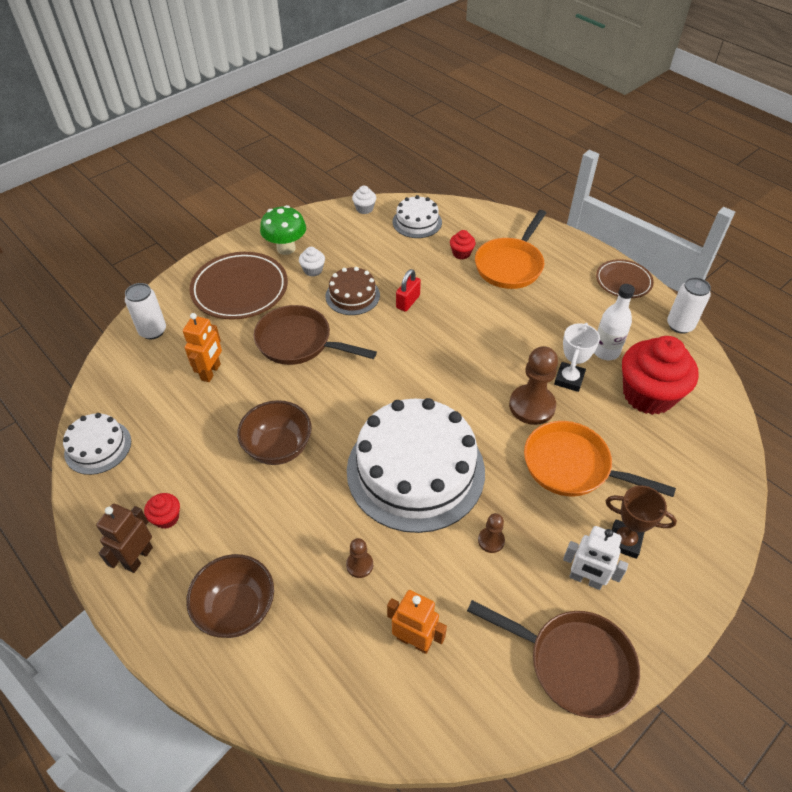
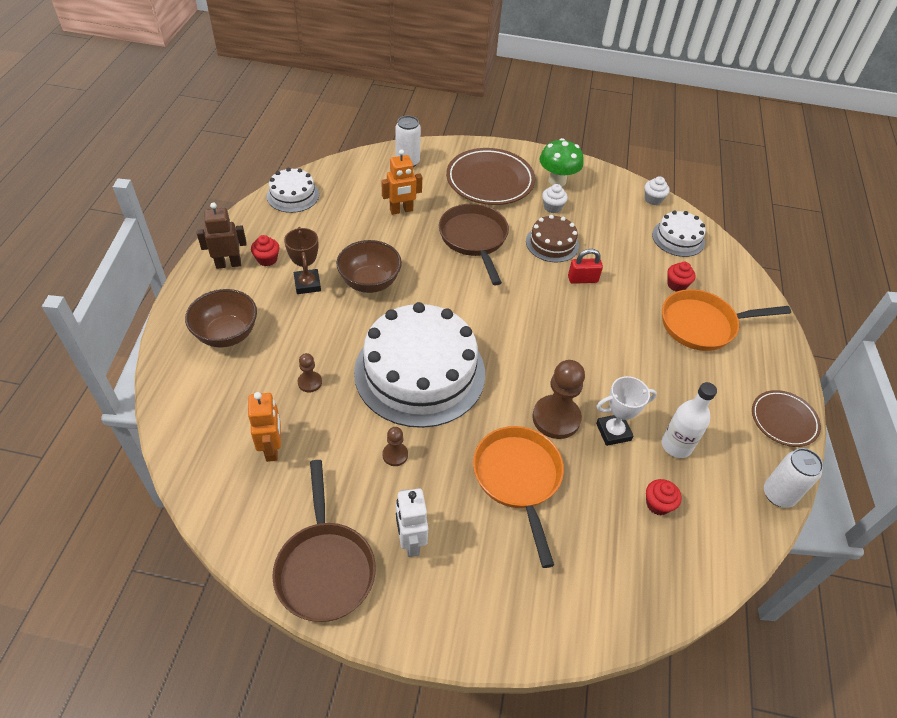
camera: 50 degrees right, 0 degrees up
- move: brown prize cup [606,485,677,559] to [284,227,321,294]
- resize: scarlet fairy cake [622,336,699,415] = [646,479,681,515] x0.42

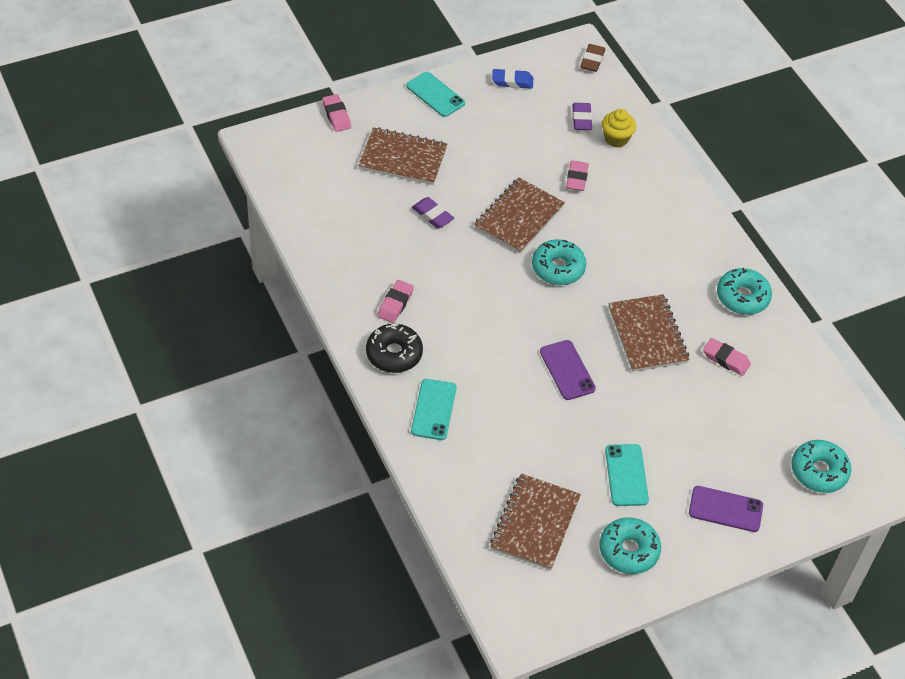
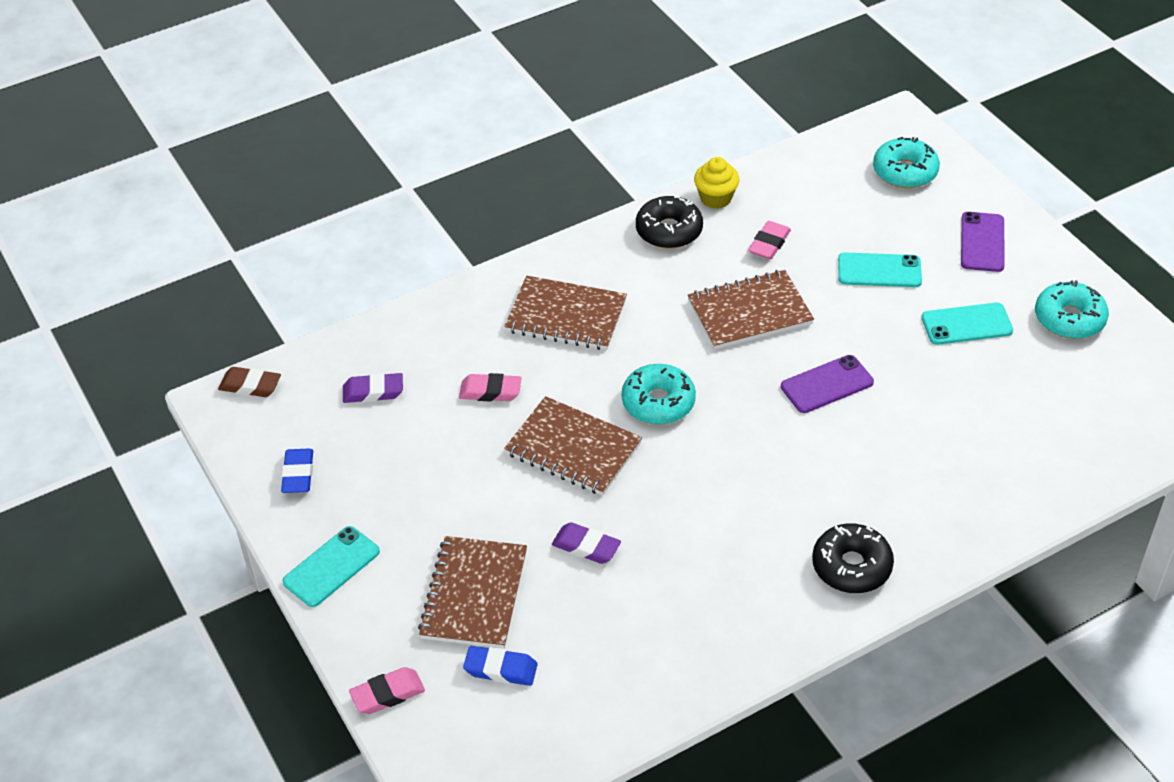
camera: 90 degrees left, 5 degrees down
- insert: blue eraser [463,646,538,686]
- move: brown notepad [490,473,581,570] to [504,276,627,350]
- rotate: violet eraser [412,197,454,228] = [552,522,621,564] 75 degrees clockwise
- recolor: aqua doughnut [717,268,772,315] to jet-black doughnut [636,196,703,249]
- move: yellow fairy cake [602,109,636,147] to [694,157,740,209]
- move: aqua mobile phone [411,379,456,440] to [838,253,922,287]
- delete: pink eraser [377,280,414,323]

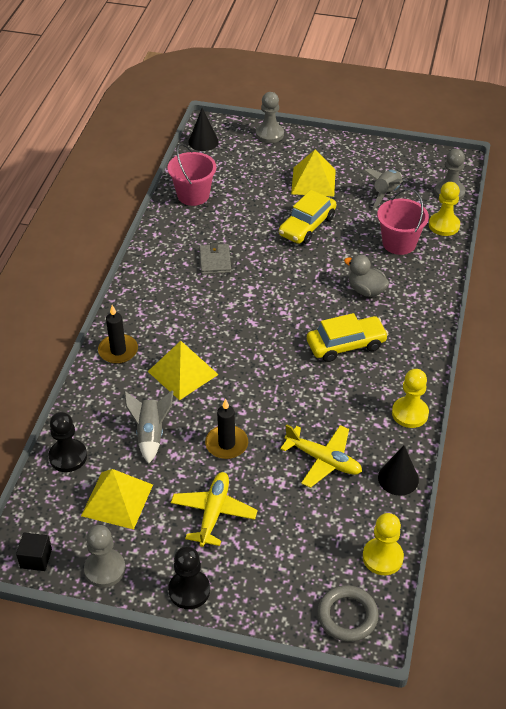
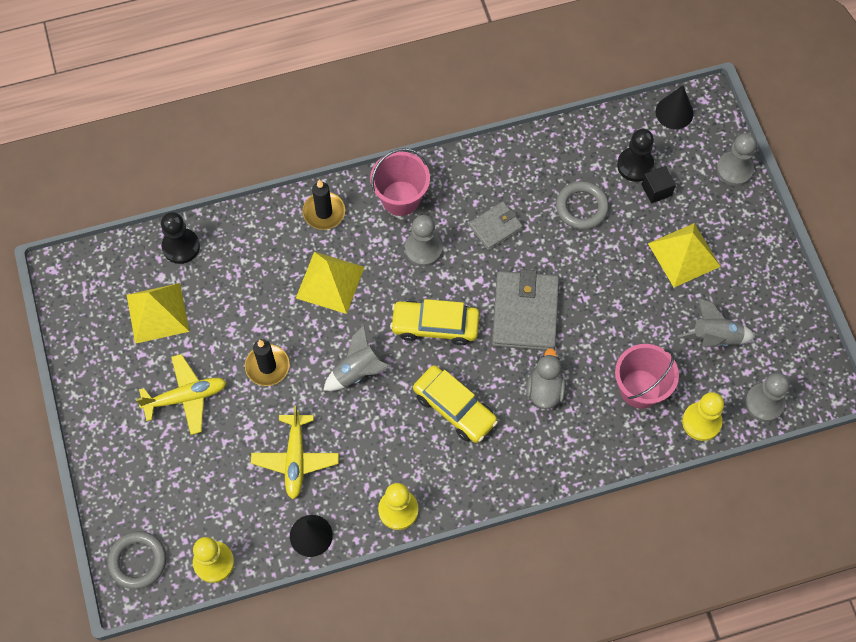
camera: 60 degrees right, 20 degrees up
- move: ash-grey spaceship [124,390,174,463] to [323,325,392,391]
- move: pink sand bucket [168,143,216,206] to [370,148,430,216]
- move: yellow toy car [279,190,336,244] to [390,299,480,345]
- move: ash-grey pawn [84,525,126,588] to [405,215,442,267]
- insert: ash-grey wallet [492,269,559,350]
- insert: ash-grey ring [556,181,609,230]
- move: jet-black pawn [168,546,210,609] to [617,129,654,182]
- move: jet-black cube [16,533,52,571] to [641,166,676,203]

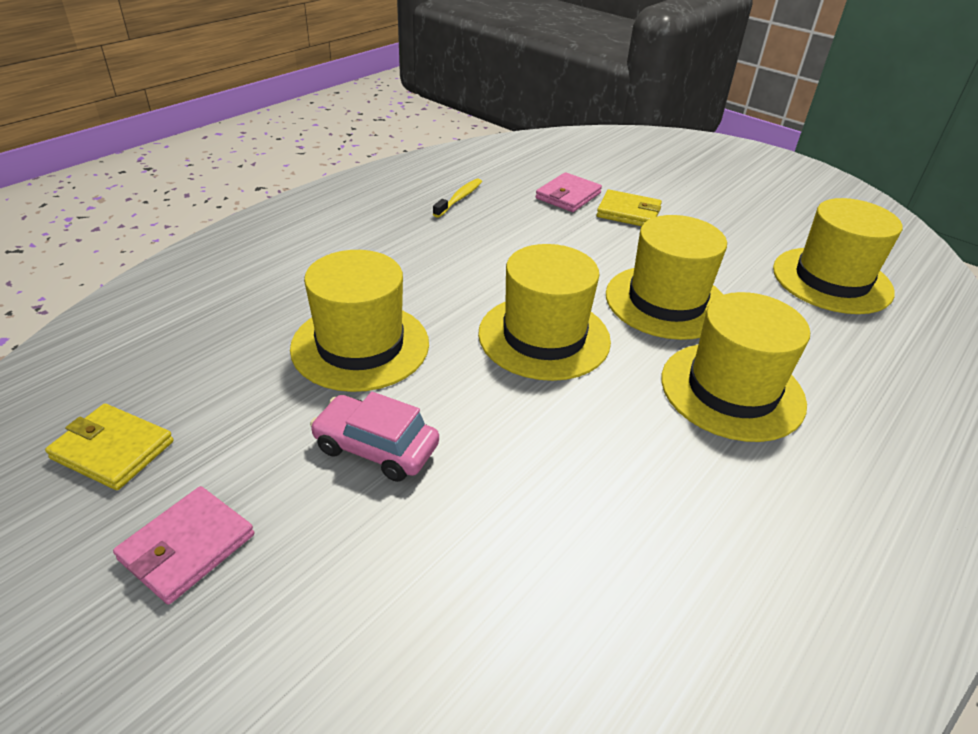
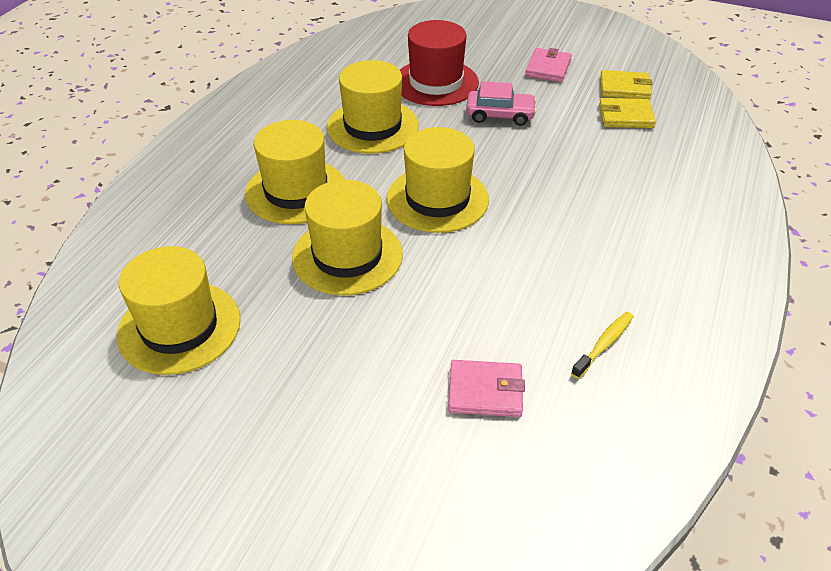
camera: 165 degrees right, 5 degrees up
- move: yellow tall hat [290,250,429,392] to [327,60,419,154]
- insert: scarlet tall hat [400,20,479,106]
- rotate: pink wallet [536,172,602,212] = [448,360,525,417] 75 degrees clockwise
- rotate: yellow dental brush [433,178,482,218] = [571,312,634,379] 150 degrees counterclockwise
- move: yellow wallet [596,189,662,226] to [599,98,656,128]

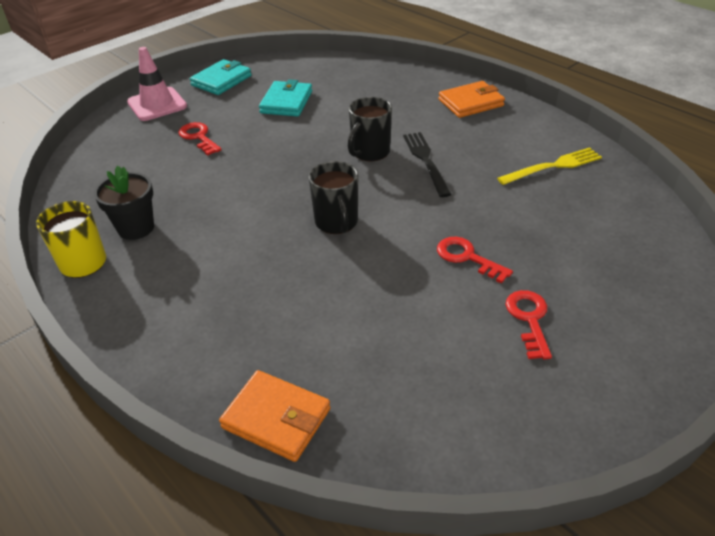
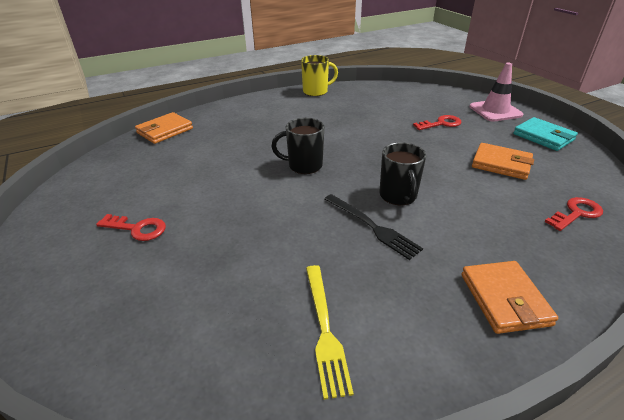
camera: 105 degrees right, 5 degrees down
- rotate: jet-black dinner fork [403,132,452,197] = [324,194,423,260] 45 degrees clockwise
- rotate: jet-black mug [348,97,392,161] = [379,142,426,205] 150 degrees counterclockwise
- recolor: aqua wallet [259,79,312,117] to orange wallet [472,143,534,180]
- move: scarlet latchkey [437,237,513,284] to [545,197,603,231]
- delete: jet-black potted plant [94,166,154,240]

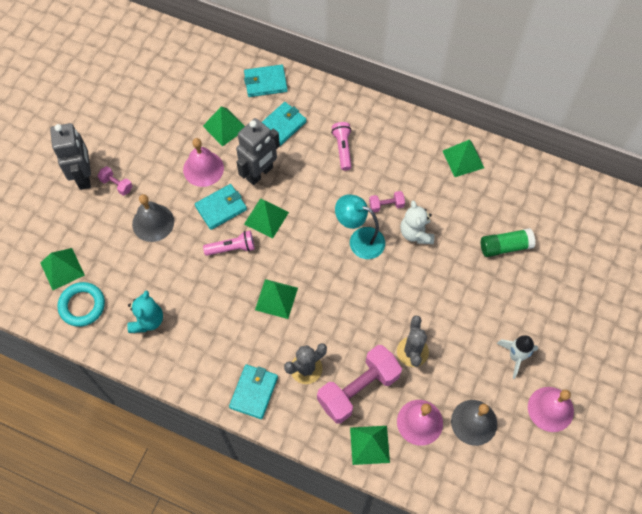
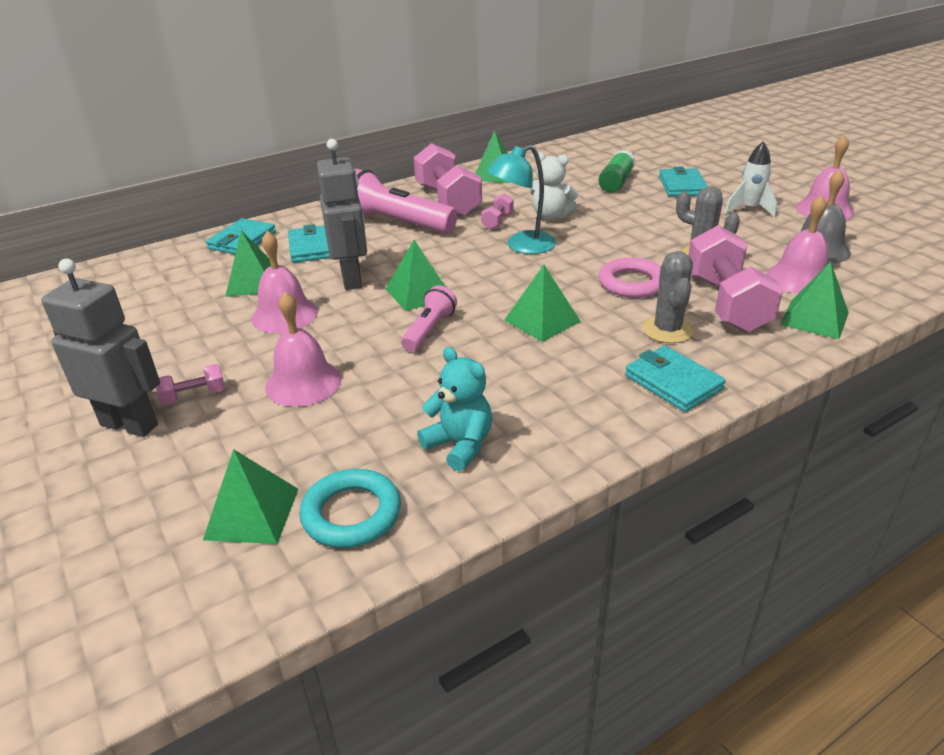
camera: 55 degrees left, 30 degrees down
- recolor: ash-grey hand bell [132,194,174,242] to pink hand bell [265,292,342,407]
- resize: pink torch [331,122,352,171] = [355,169,457,233] x1.84
- insert: pink hand weight [414,143,482,217]
- insert: pink ring [599,257,661,298]
- move: aqua wallet [195,184,247,230] to [659,167,708,196]

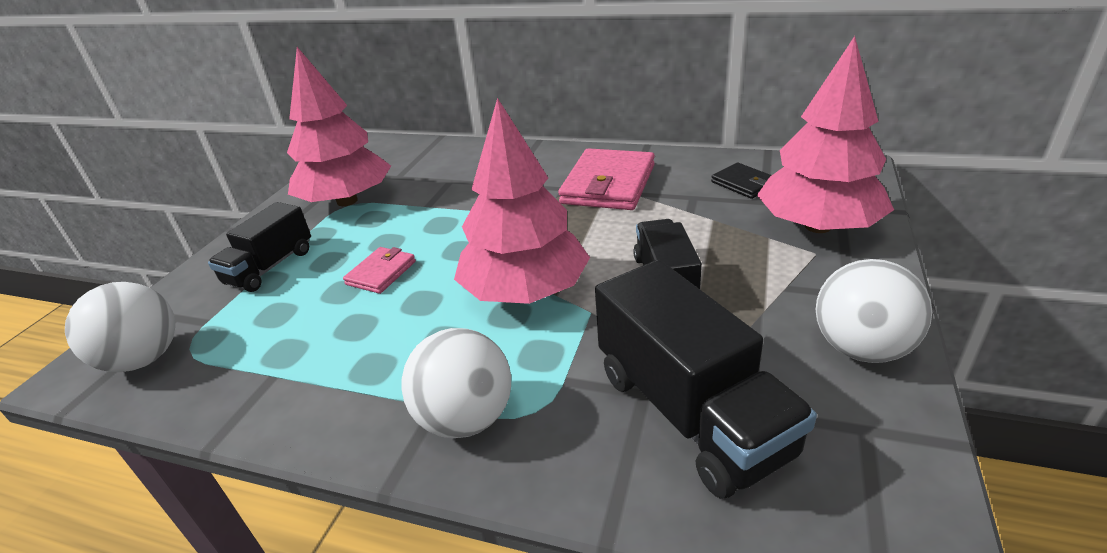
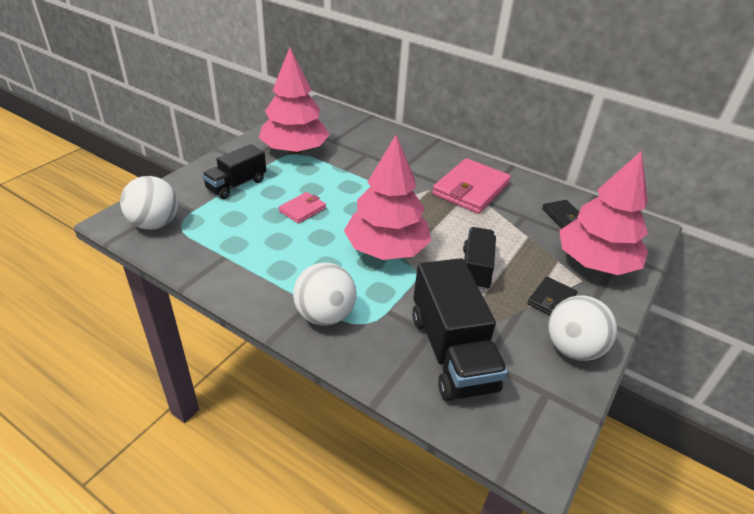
camera: 10 degrees right, 5 degrees up
- insert: jet-black wallet [527,277,577,315]

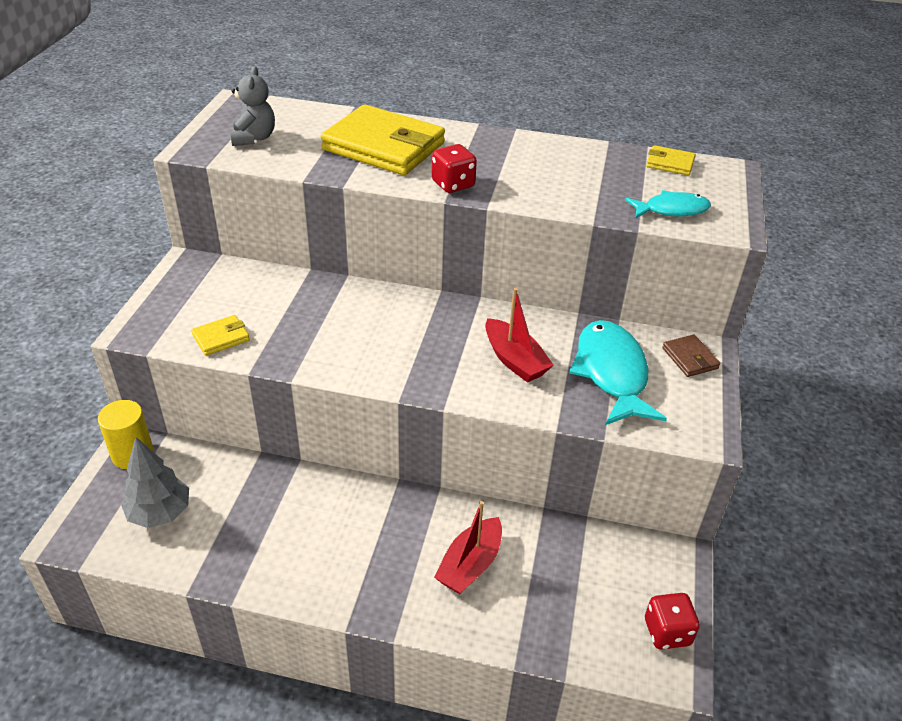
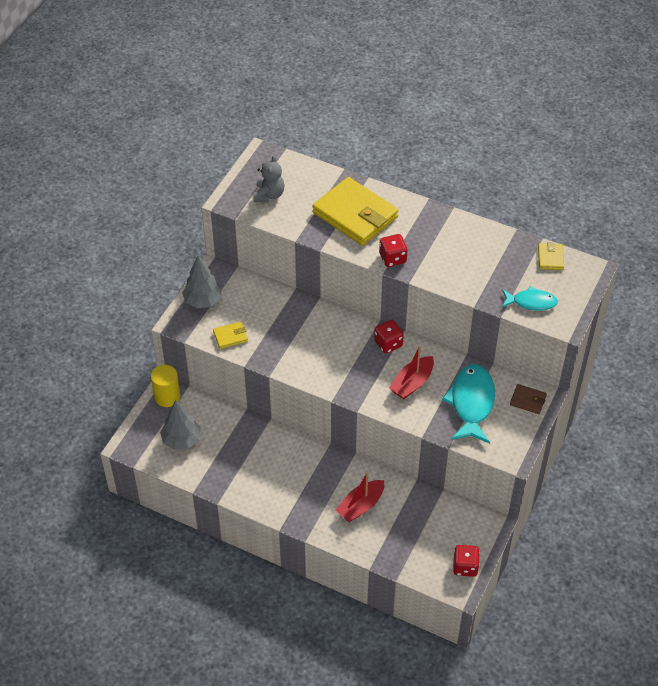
camera: 15 degrees right, 10 degrees up
- insert: ash-grey toy tree [182,256,222,308]
- insert: scarlet dice [374,320,404,354]
- rotate: scarlet toy boat [485,288,554,383] = [389,346,434,399] 60 degrees clockwise
- rotate: brown wallet [662,335,720,377] = [510,384,547,414] 60 degrees counterclockwise
- rotate: yellow wallet [646,145,696,175] = [538,242,564,270] 60 degrees clockwise

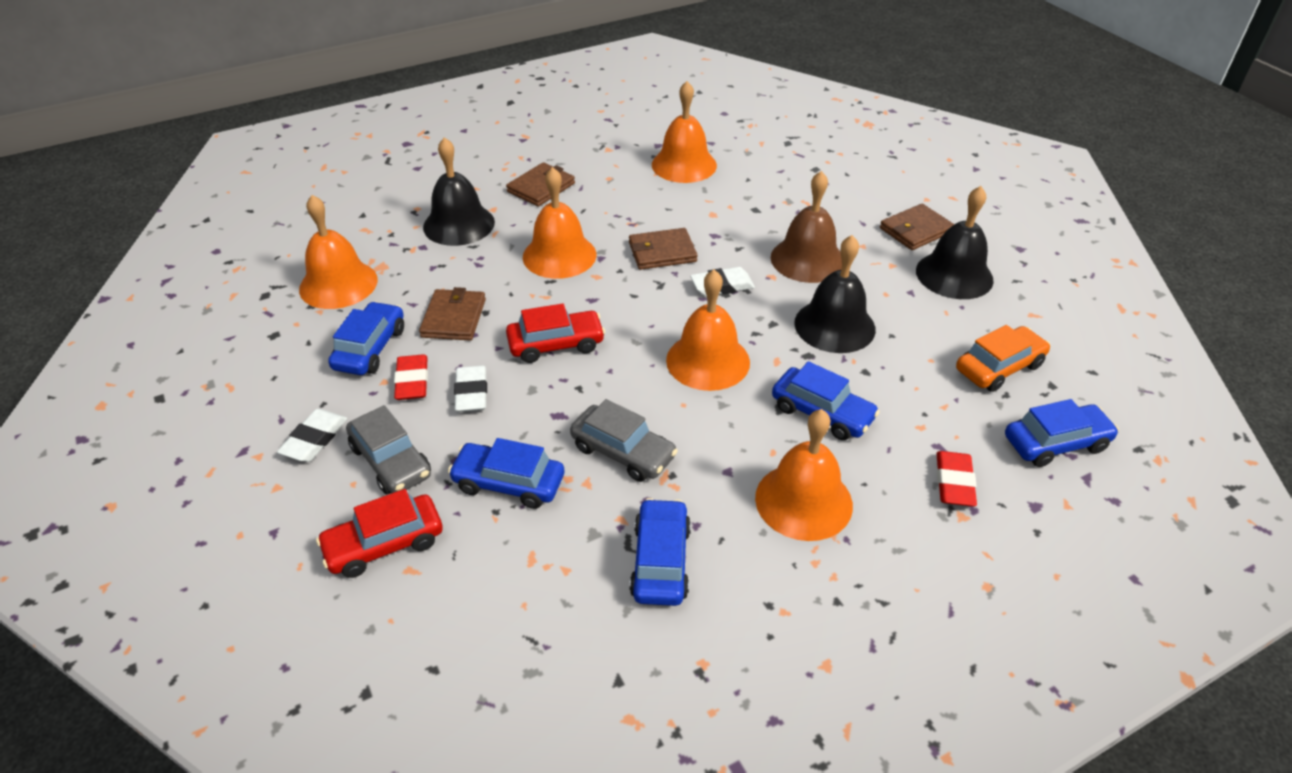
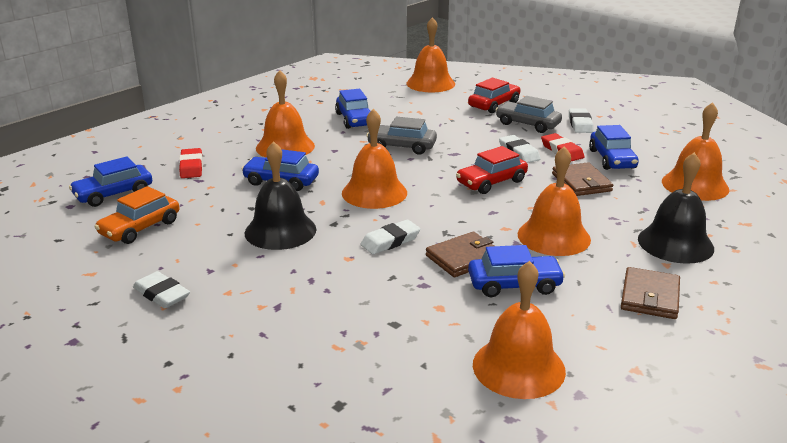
camera: 160 degrees right, 15 degrees down
- replace: jet-black hand bell [916,186,994,299] to snow-white eraser [133,271,190,308]
- insert: orange hand bell [406,17,455,92]
- move: blue toy car [448,438,564,509] to [468,245,565,297]
- delete: brown hand bell [771,171,842,283]
- delete: brown wallet [880,204,954,250]

